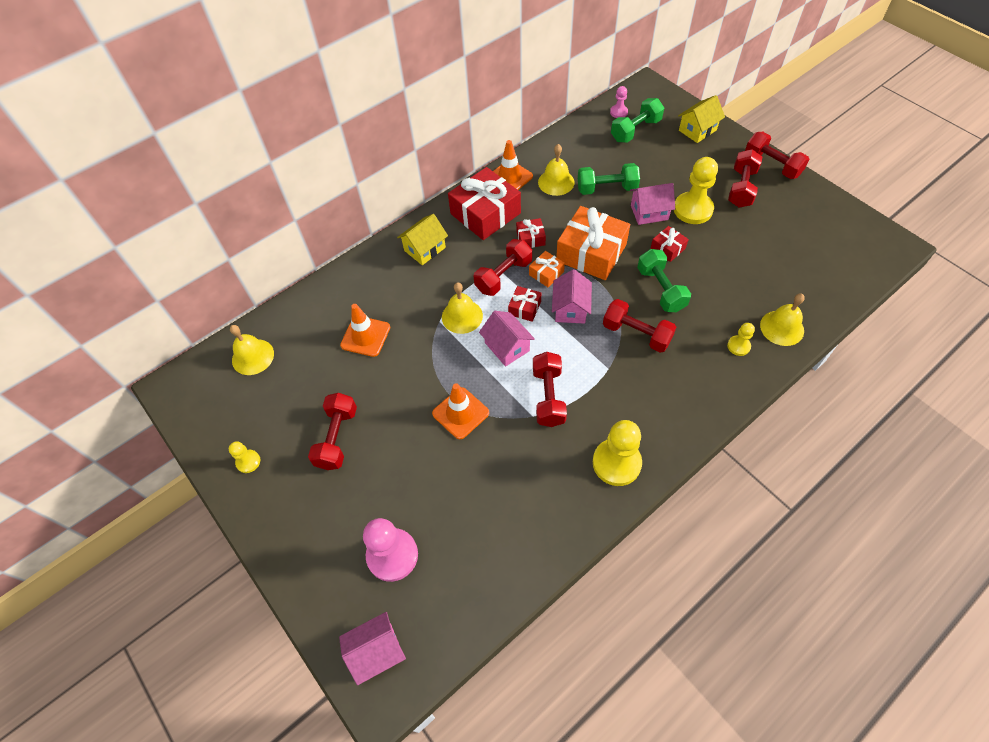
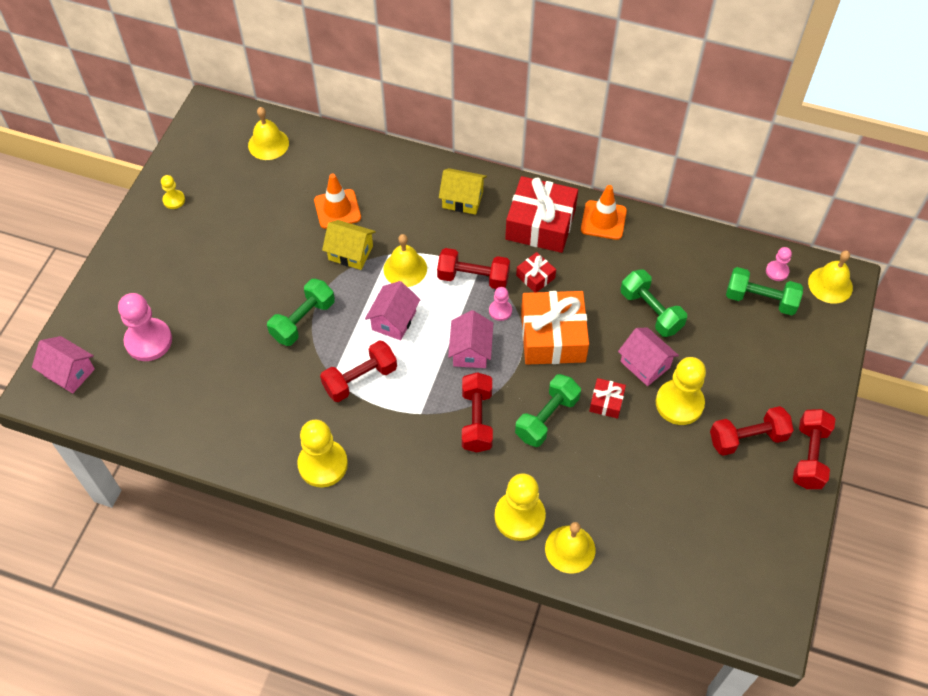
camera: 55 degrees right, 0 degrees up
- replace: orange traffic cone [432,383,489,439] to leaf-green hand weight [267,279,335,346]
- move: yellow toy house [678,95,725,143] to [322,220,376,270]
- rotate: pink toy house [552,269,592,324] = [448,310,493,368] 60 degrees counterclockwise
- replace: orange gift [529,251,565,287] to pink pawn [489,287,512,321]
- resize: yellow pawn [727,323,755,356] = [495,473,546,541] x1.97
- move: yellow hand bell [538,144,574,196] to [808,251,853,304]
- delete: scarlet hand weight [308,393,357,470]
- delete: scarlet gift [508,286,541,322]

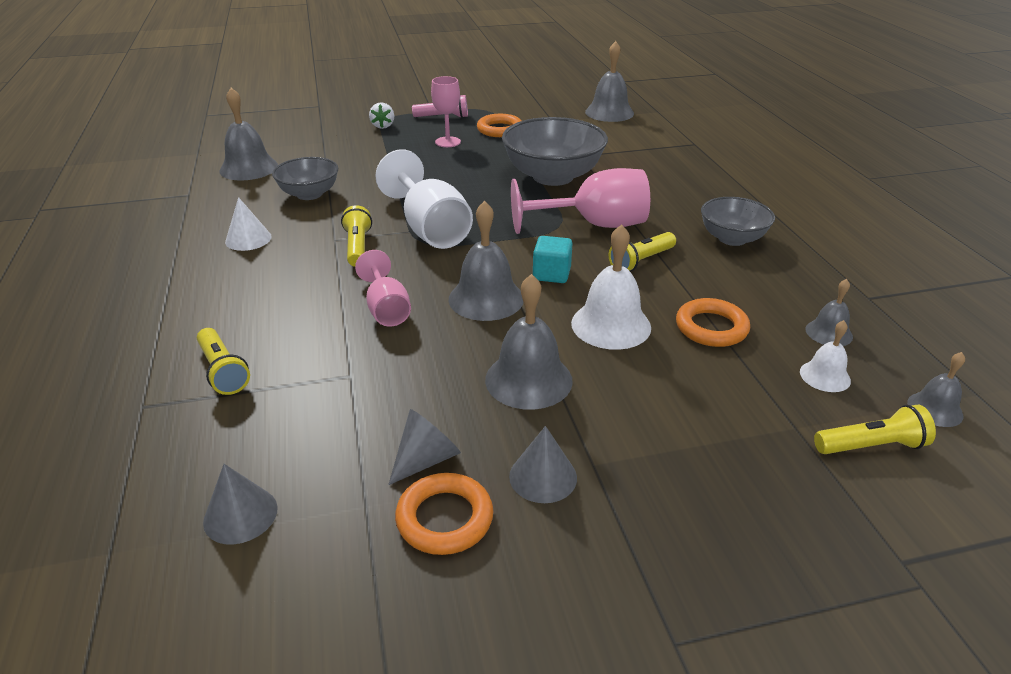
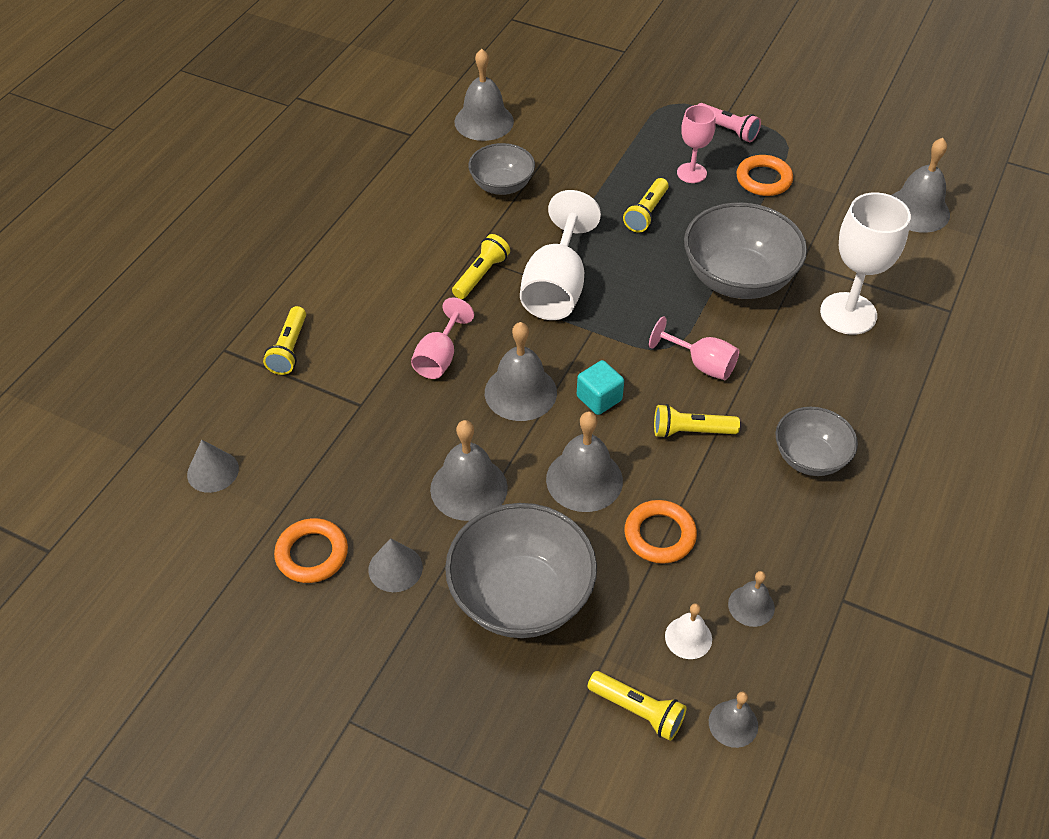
camera: 40 degrees right, 15 degrees up
- insert: ash-grey deep dish [445,503,597,638]
- recolor: snow-white hand bell [571,224,651,350] to ash-grey hand bell [546,411,623,512]
- insert: yellow torch [623,178,669,233]
- resize: pink chalice [511,168,650,234] = [649,316,740,380] x0.59
- insert: snow-white chalice [820,192,911,335]
- delete: snow-white cone [225,197,272,251]
- delete: snow-white berry [369,102,394,129]
- delete: ash-grey cone [388,409,461,485]

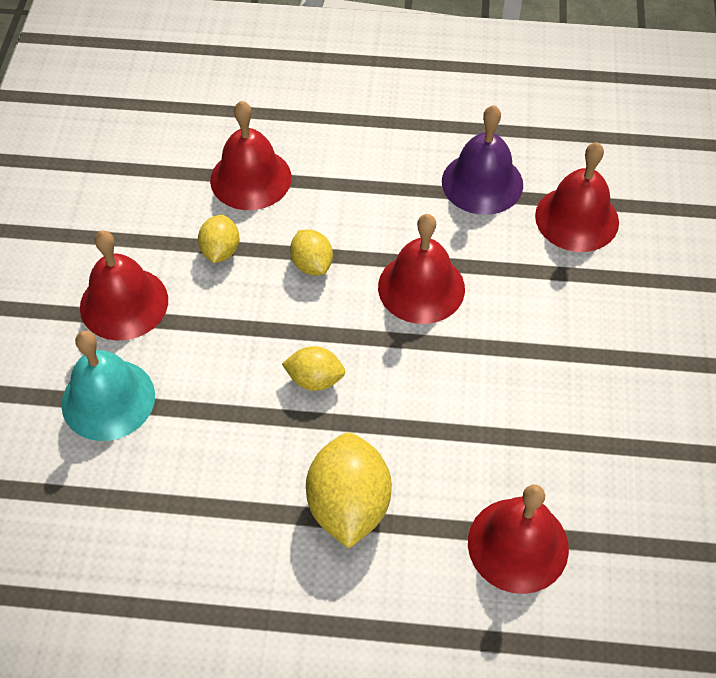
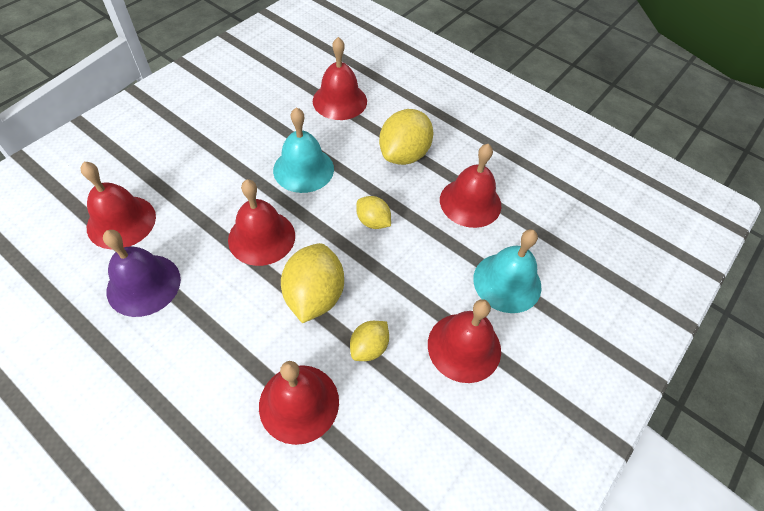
camera: 150 degrees left, 0 degrees up
- insert: aqua hand bell [273,107,334,193]
- resize: yellow lemon [290,229,333,275] = [281,243,344,323] x1.77
- insert: scarlet hand bell [440,144,501,228]

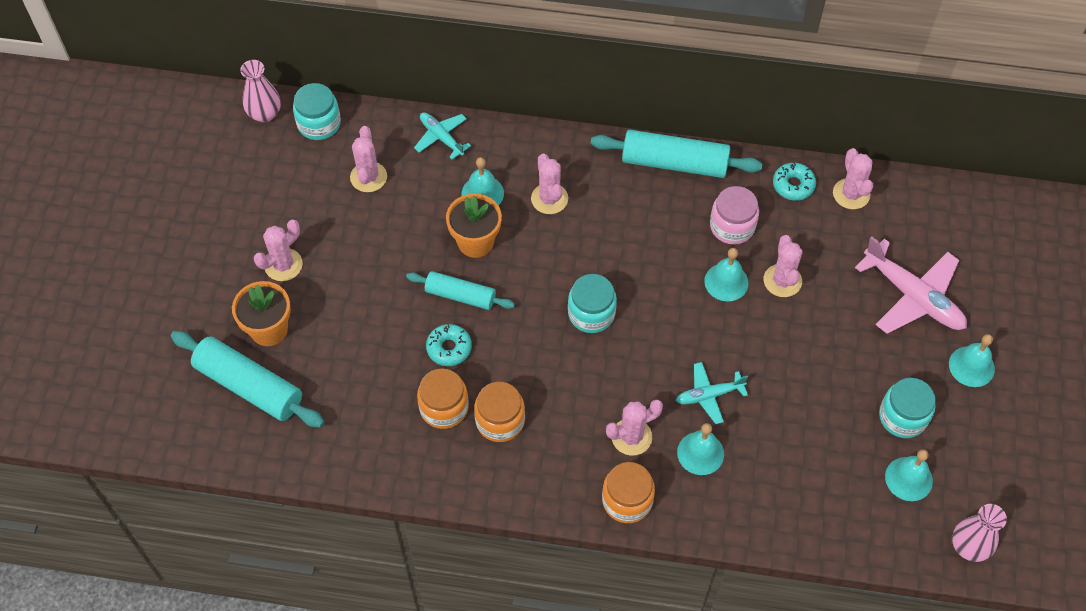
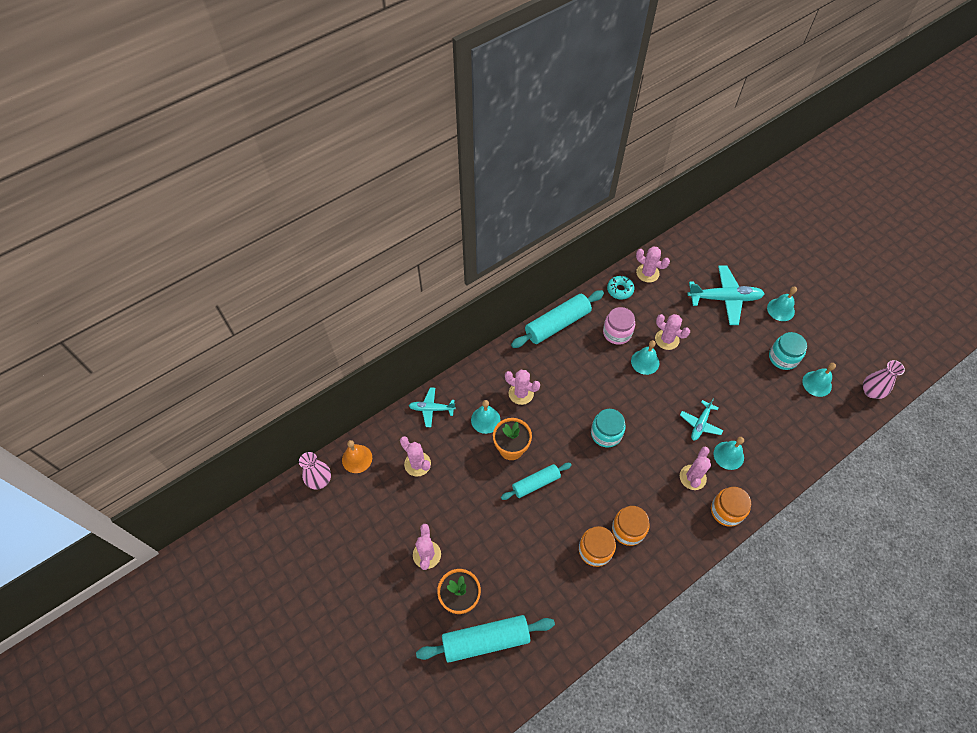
camera: 45 degrees left, 0 degrees up
- replace: aqua jar [293,83,341,140] to orange hand bell [342,440,372,473]
- recolor: pink toy plane [855,236,967,334] to aqua toy plane [687,265,765,325]
- delete: aqua doughnut [426,324,472,366]

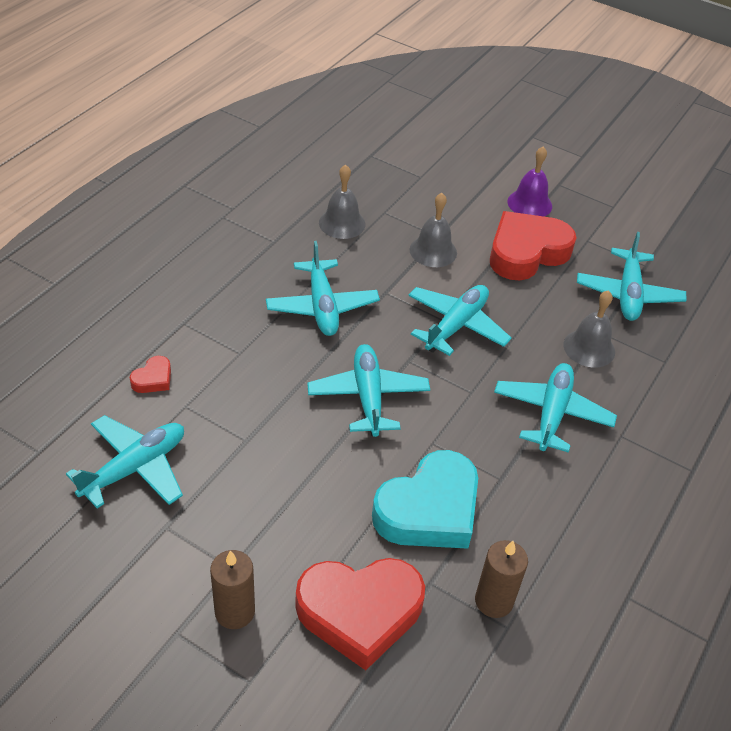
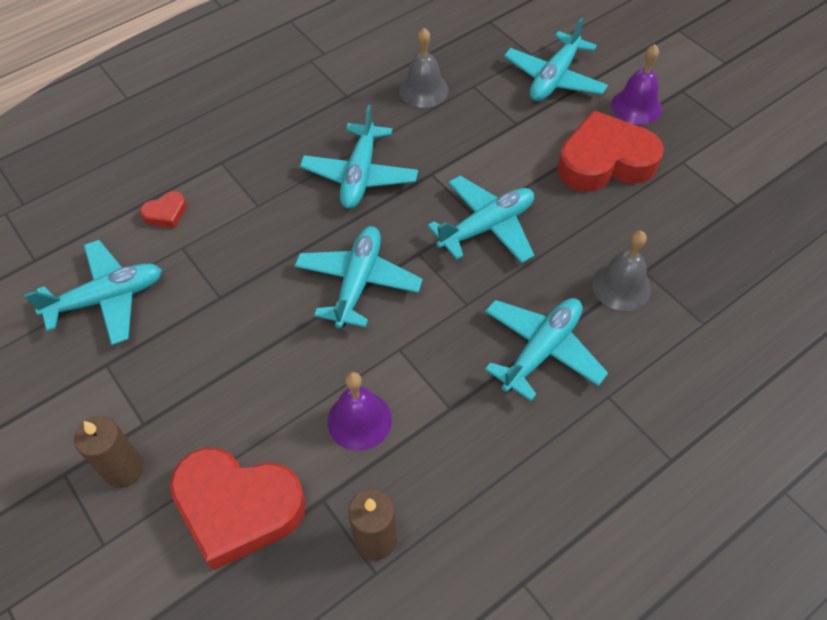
camera: 25 degrees right, 10 degrees up
- replace: aqua heart shape [372,450,478,549] to violet hand bell [328,372,392,451]
- move: aqua toy plane [577,232,687,321] to [504,17,608,101]
- delete: ash-grey hand bell [410,193,457,267]

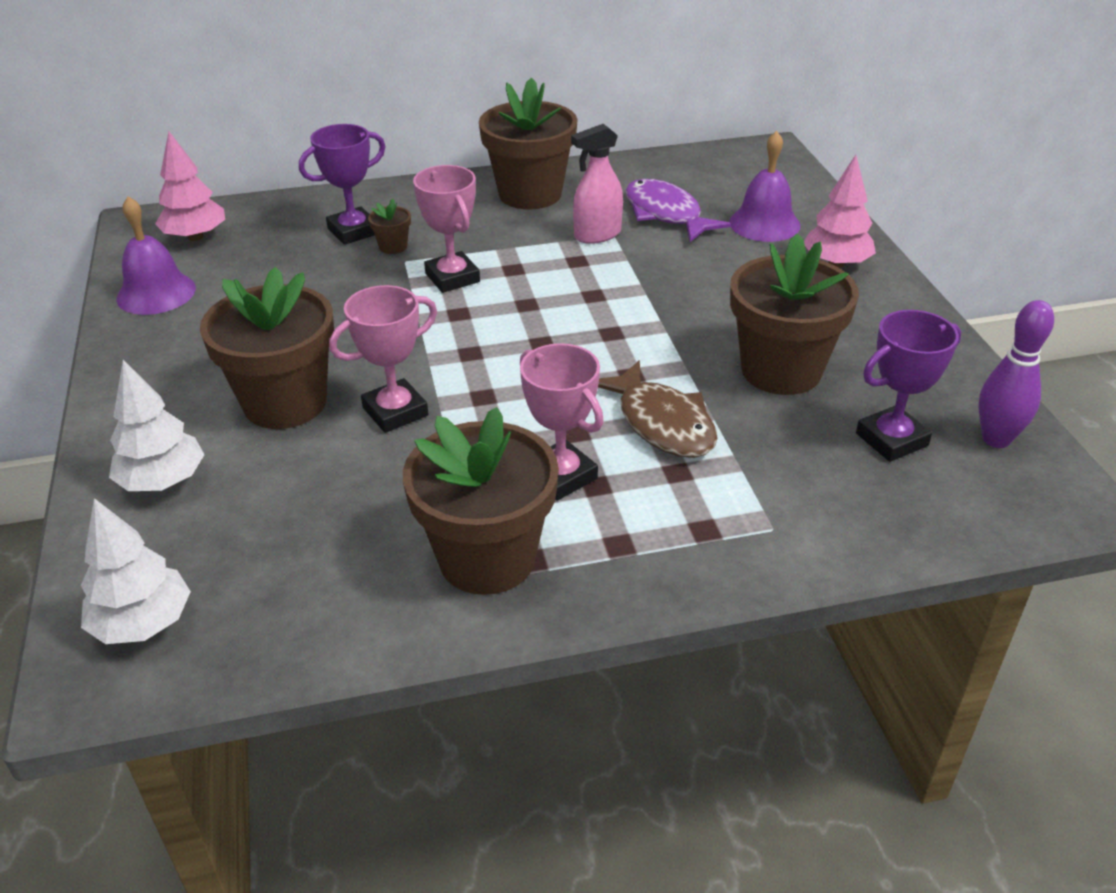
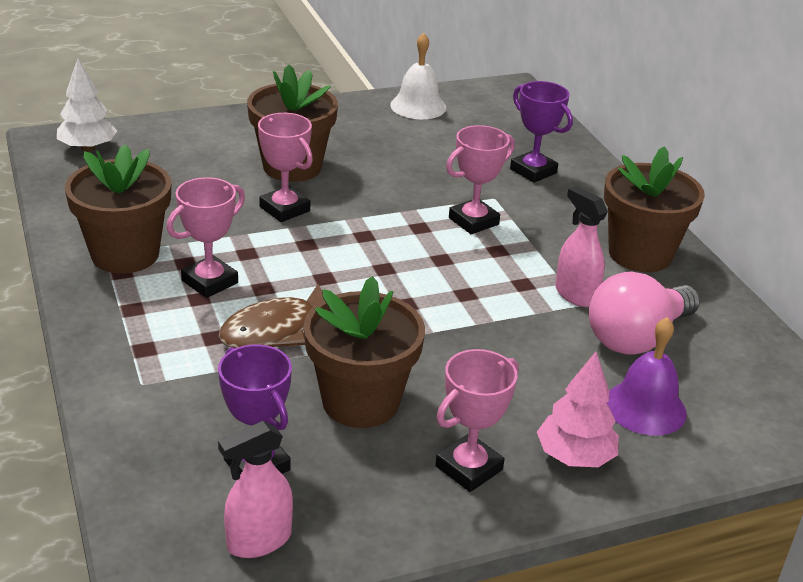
camera: 80 degrees right, 5 degrees down
- replace: violet tenpin [978,300,1054,448] to pink sprayer [218,421,293,558]
- recolor: violet hand bell [116,196,196,315] to snow-white hand bell [390,33,446,119]
- insert: pink prize cup [435,349,519,492]
- replace: violet fish [625,179,731,242] to pink bulb [589,271,700,355]
- delete: snow-white toy tree [109,360,205,491]
- delete: pink toy tree [155,132,225,241]
- delete: brown potted plant [368,199,411,254]

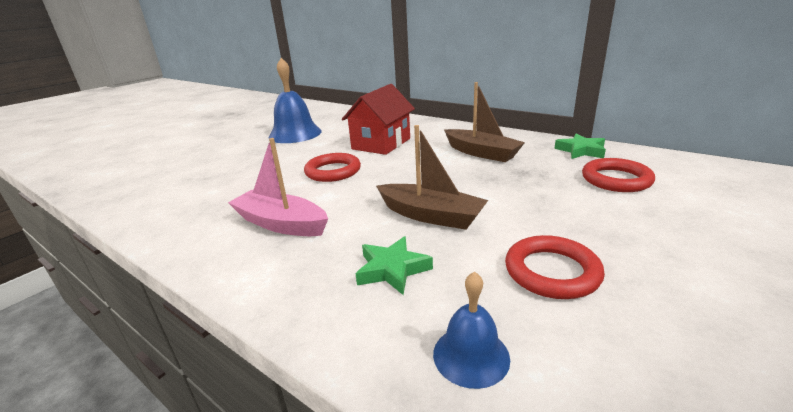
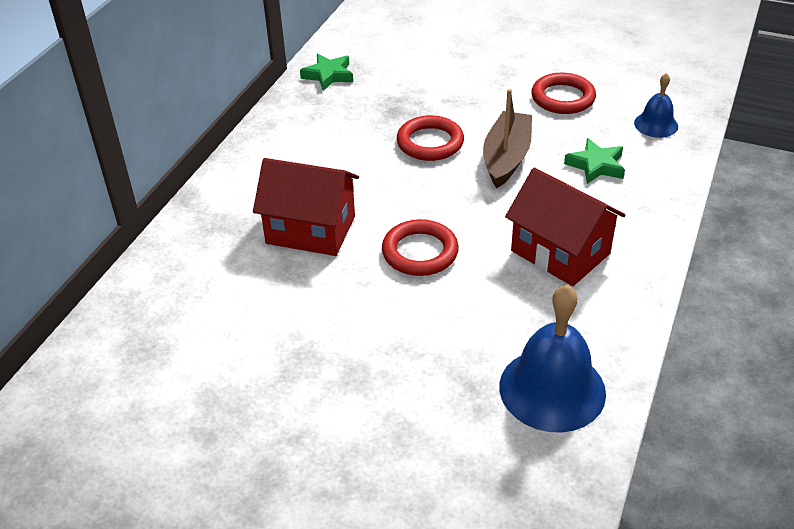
camera: 105 degrees left, 15 degrees up
- move: scarlet ring [582,158,655,192] to [397,115,464,161]
- move: blue hand bell [269,58,322,143] to [499,285,606,433]
- replace: pink toy boat [228,138,328,236] to scarlet toy house [505,168,625,286]
- delete: brown toy boat [444,82,525,162]

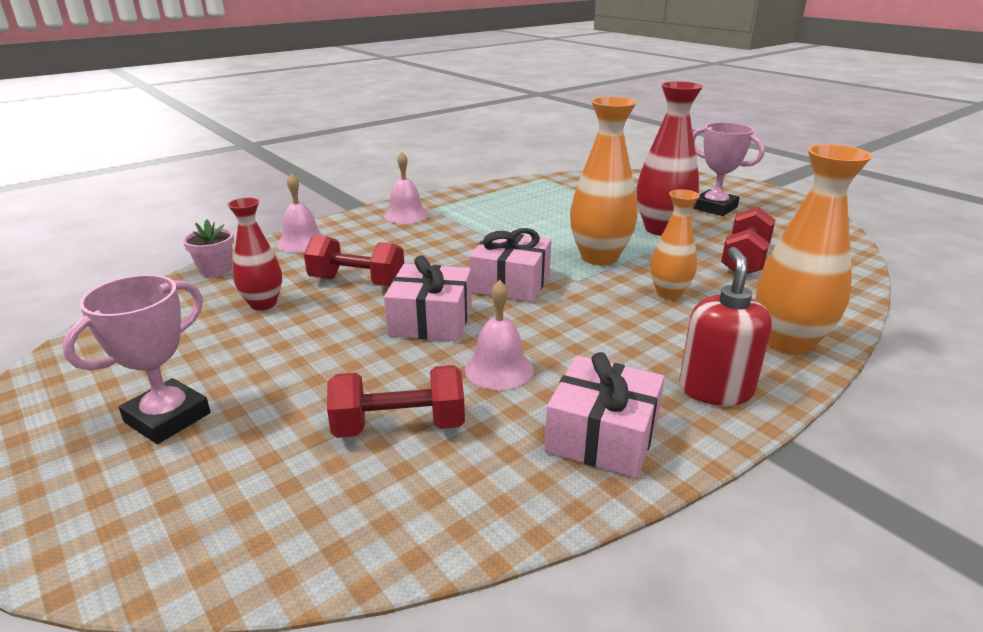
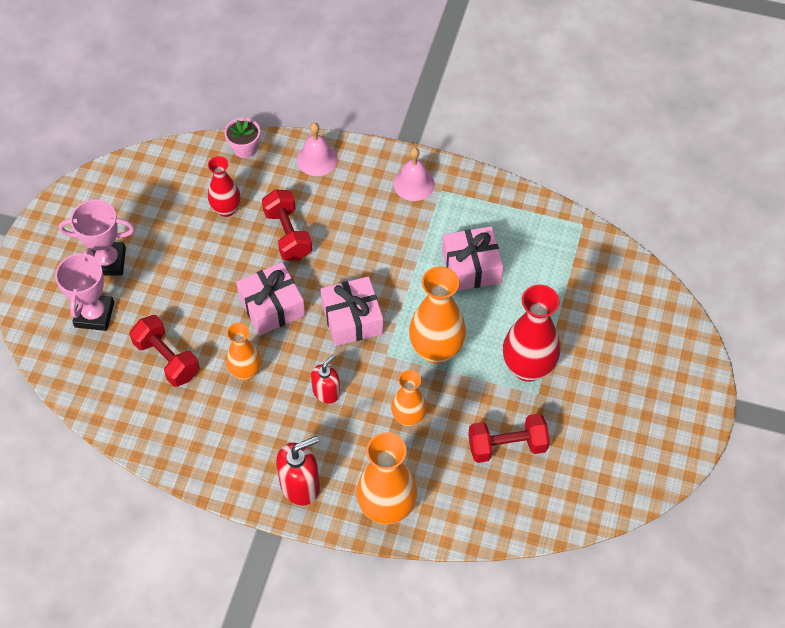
camera: 55 degrees right, 30 degrees up
- move: pink prize cup [693,122,764,216] to [55,248,114,331]
- replace: pink hand bell [465,280,533,390] to orange vase [226,323,261,381]
- insert: scarlet soap pump [311,354,340,403]
- move: pink gift [544,352,665,478] to [442,226,503,291]

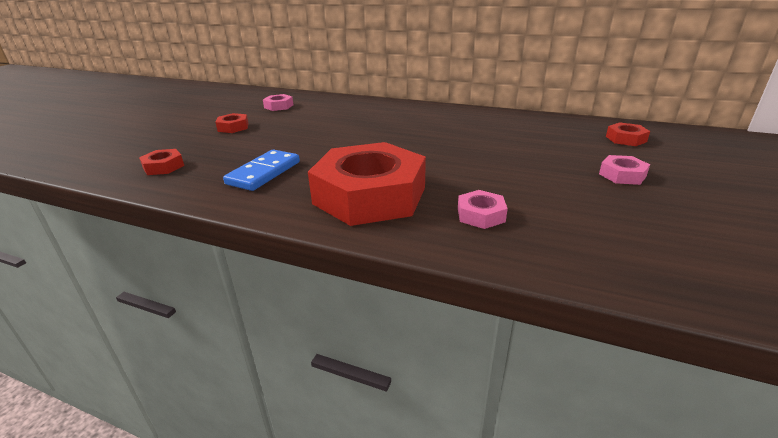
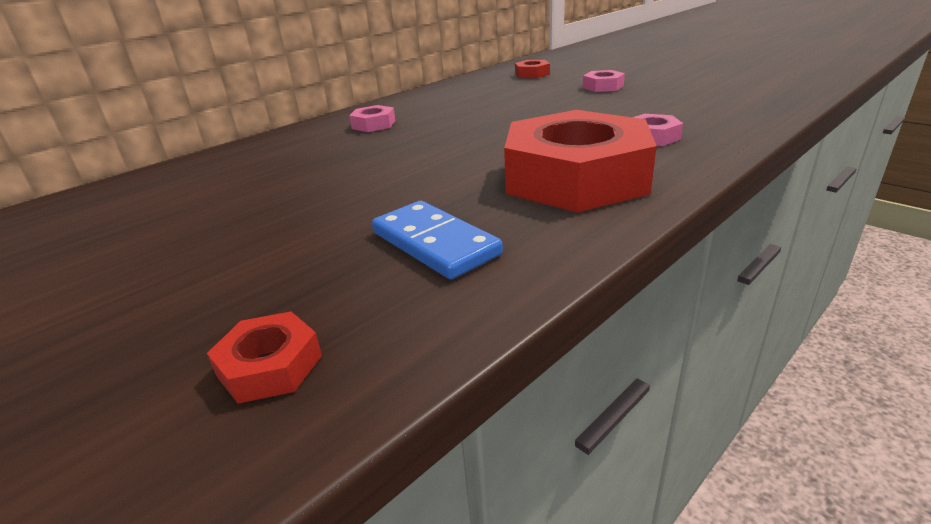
camera: 65 degrees left, 0 degrees up
- move: pink hexagon nut [263,94,293,111] to [349,105,395,132]
- delete: scarlet hexagon nut [215,113,249,133]

